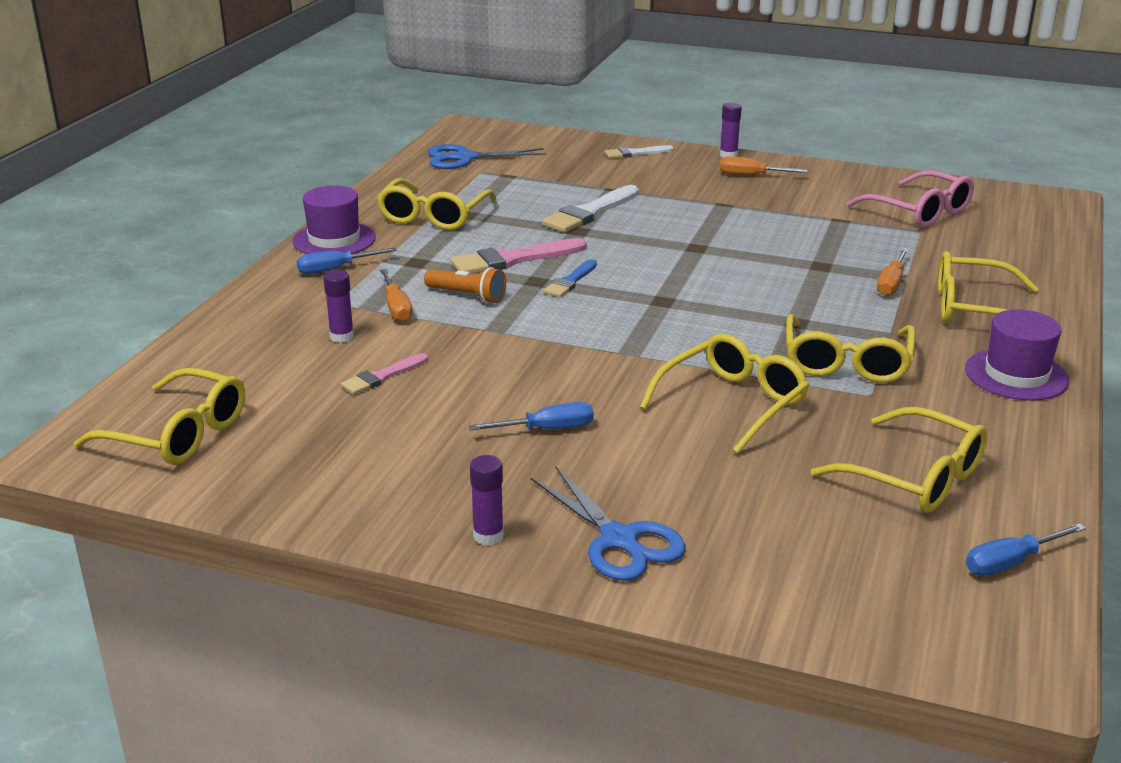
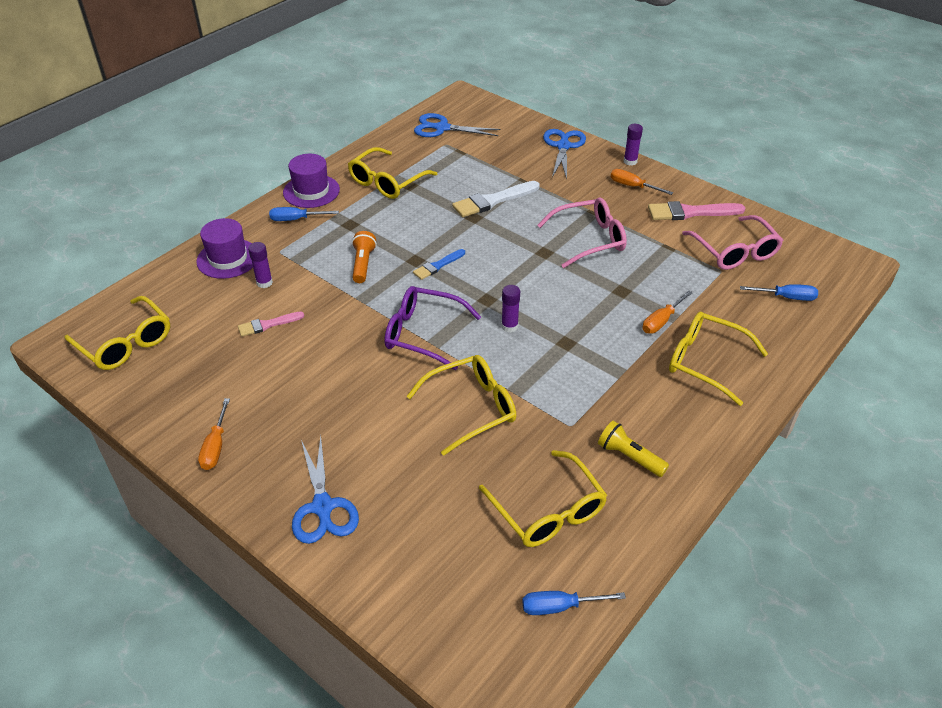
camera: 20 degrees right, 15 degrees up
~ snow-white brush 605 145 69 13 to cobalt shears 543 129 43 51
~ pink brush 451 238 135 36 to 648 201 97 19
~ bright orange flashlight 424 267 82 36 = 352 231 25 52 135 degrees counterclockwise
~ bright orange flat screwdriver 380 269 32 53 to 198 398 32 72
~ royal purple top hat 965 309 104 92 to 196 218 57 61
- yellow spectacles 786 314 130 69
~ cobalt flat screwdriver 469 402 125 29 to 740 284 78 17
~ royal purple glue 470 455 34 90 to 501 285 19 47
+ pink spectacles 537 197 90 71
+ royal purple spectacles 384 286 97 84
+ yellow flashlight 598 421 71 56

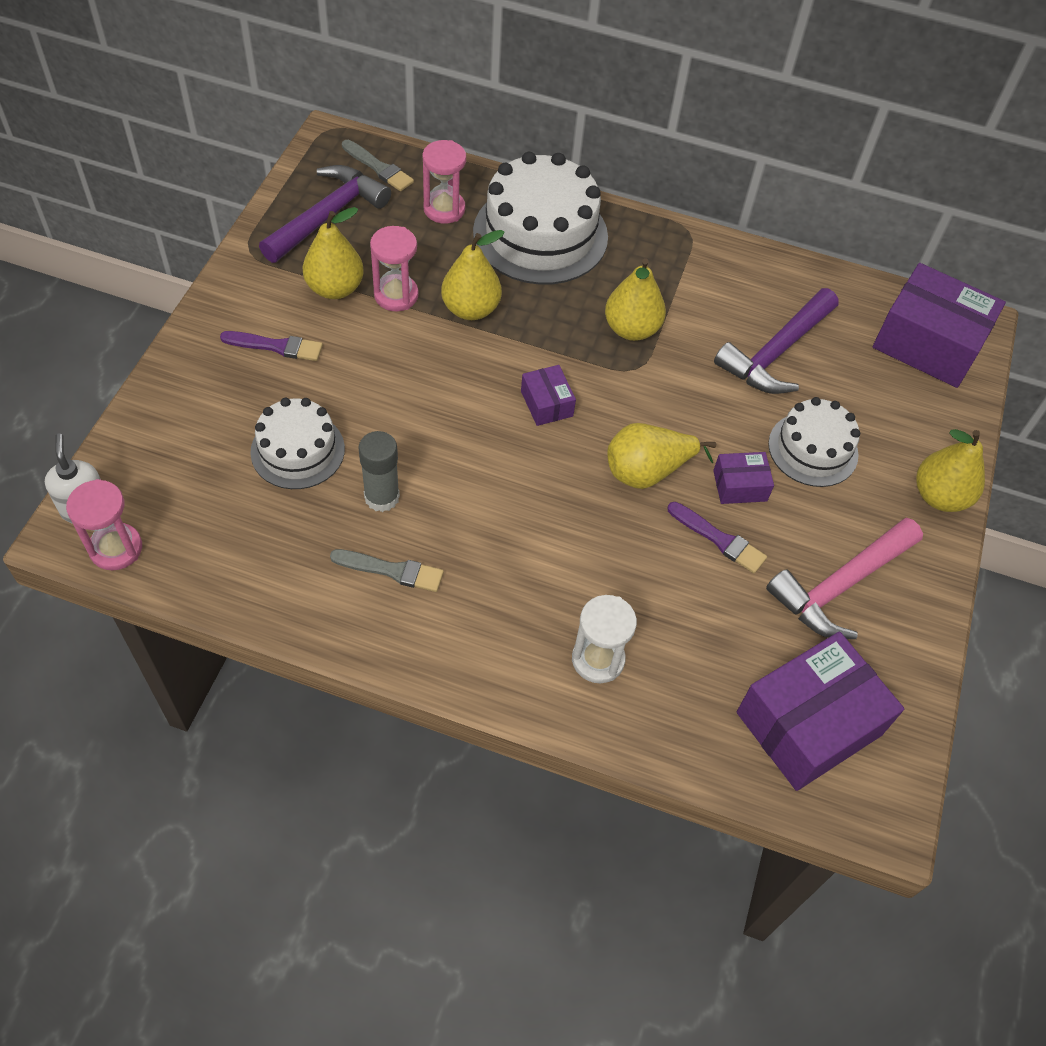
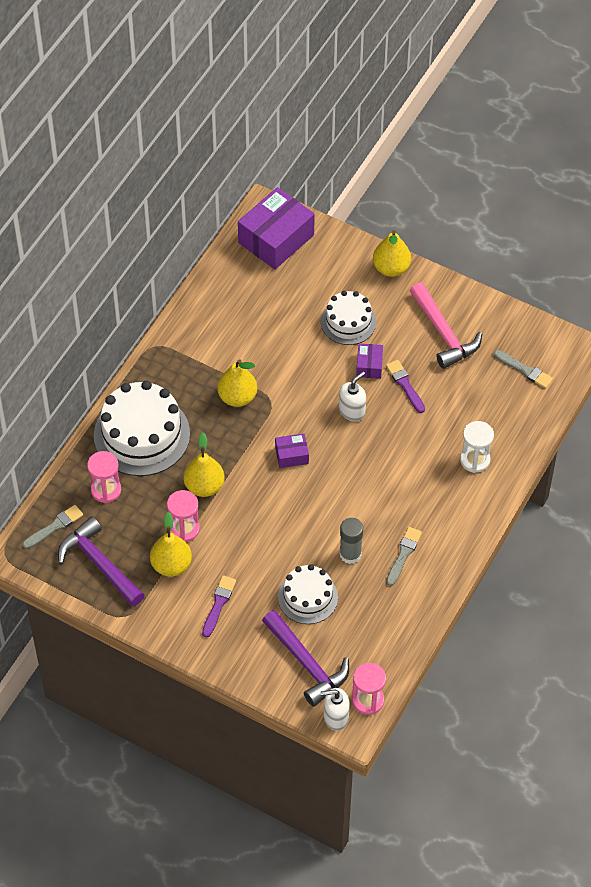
camera: 75 degrees left, 0 degrees up
~ royal purple hammer 714 288 125 106 to 262 610 87 97
~ yellow pear 607 423 110 66 to snow-white soap dispenser 339 371 27 50
~ royal purple brush 668 502 99 71 = 386 360 39 53 75 degrees counterclockwise
~ royal purple package 737 632 167 159 to ash-grey brush 494 350 59 38

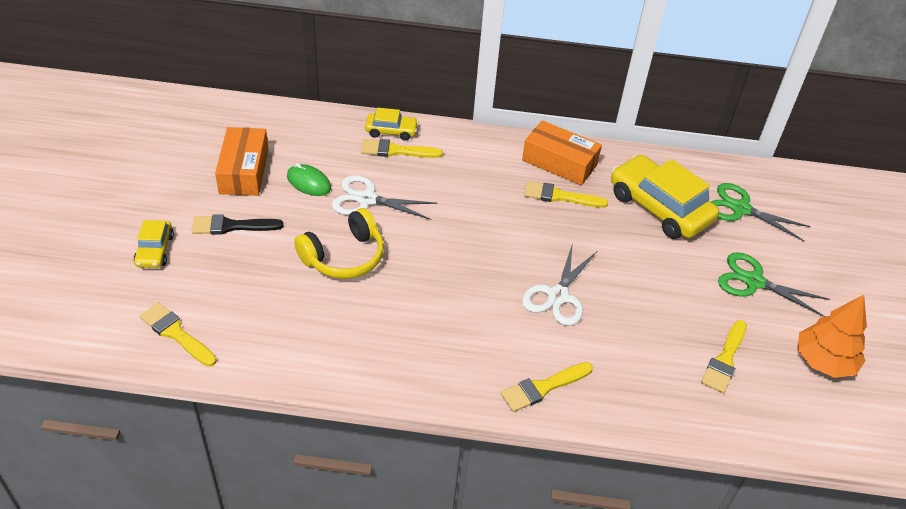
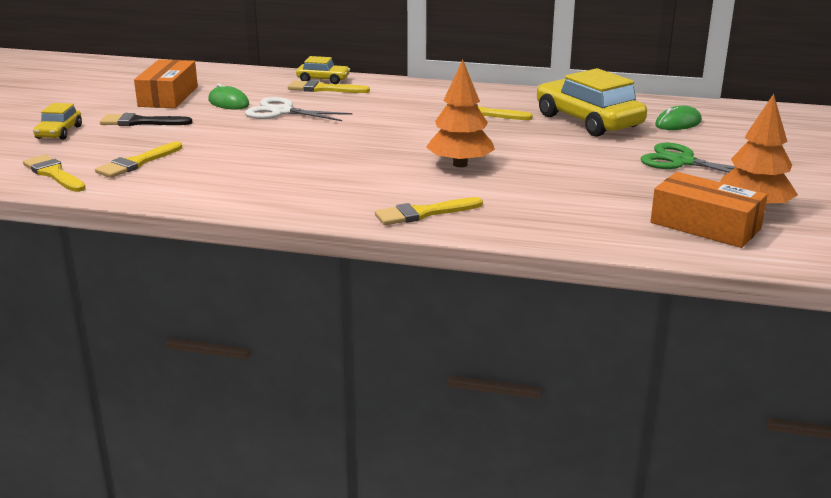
camera: 10 degrees right, 20 degrees down
~ bright orange package 522 120 80 66 to 650 172 117 76
~ green shears 711 183 100 59 to green computer mouse 655 106 47 24
- yellow over-ear headphones 294 208 90 71
~ snow-white shears 522 243 75 83 to bright orange fir tree 426 59 69 108
~ yellow brush 701 320 46 73 to 95 142 87 36

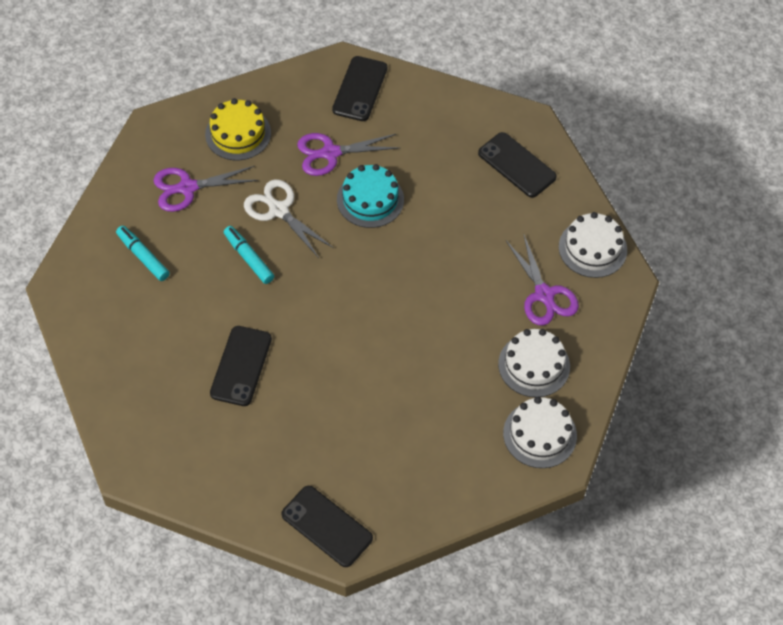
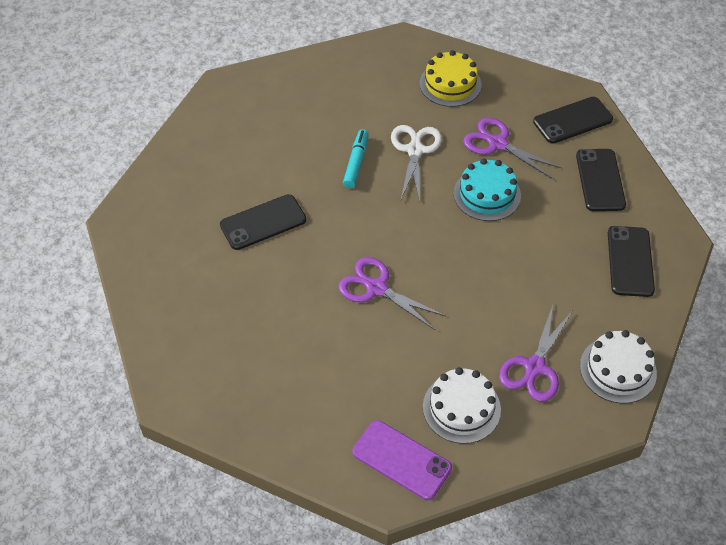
camera: 50 degrees right, 5 degrees down
~ royal purple shears 154 166 104 46 to 338 257 108 73
- turquoise marker pen 116 226 54 55
~ snow-white cake 503 397 74 71 to royal purple mobile phone 353 420 99 80
~ ebony mobile phone 282 486 91 81 to 576 149 50 62

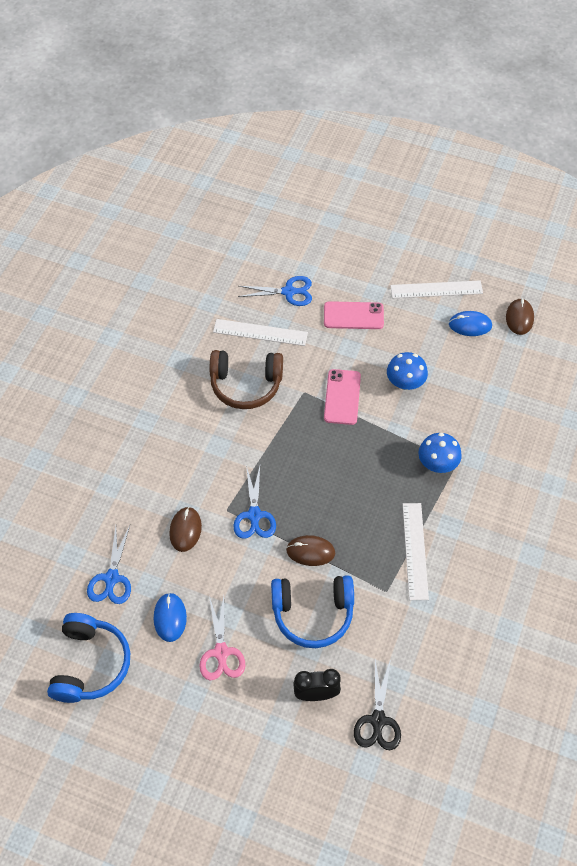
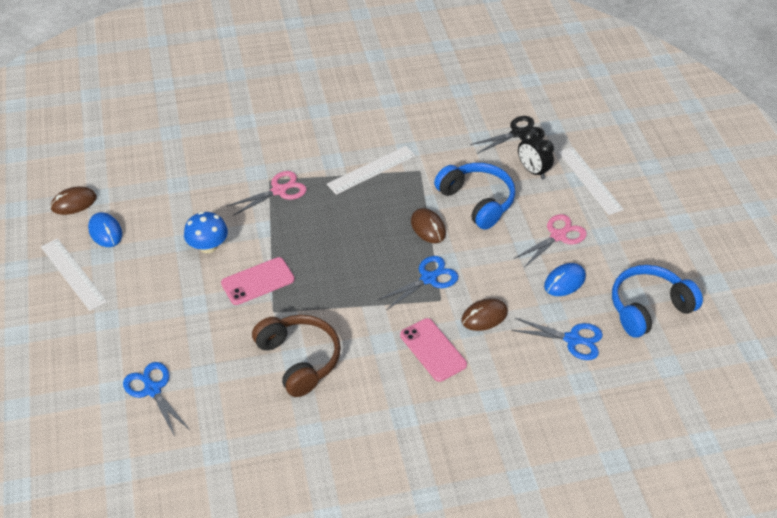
camera: 125 degrees left, 10 degrees down
~ pink mobile phone 324 301 60 28 to 400 318 67 64
~ snow-white ruler 213 319 95 27 to 558 147 66 68
~ cobalt toadstool 418 433 44 40 to pink shears 227 171 80 45
~ cobalt shears 87 526 44 78 = 511 318 92 42 45 degrees clockwise

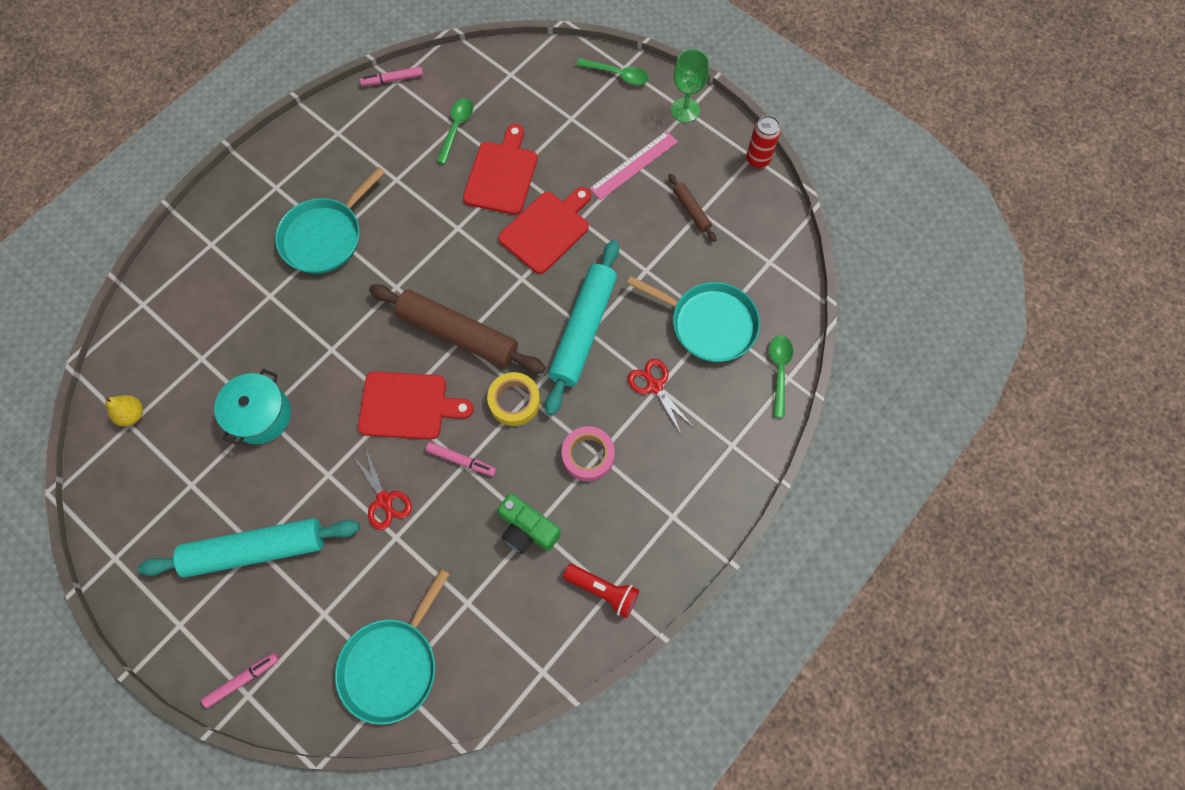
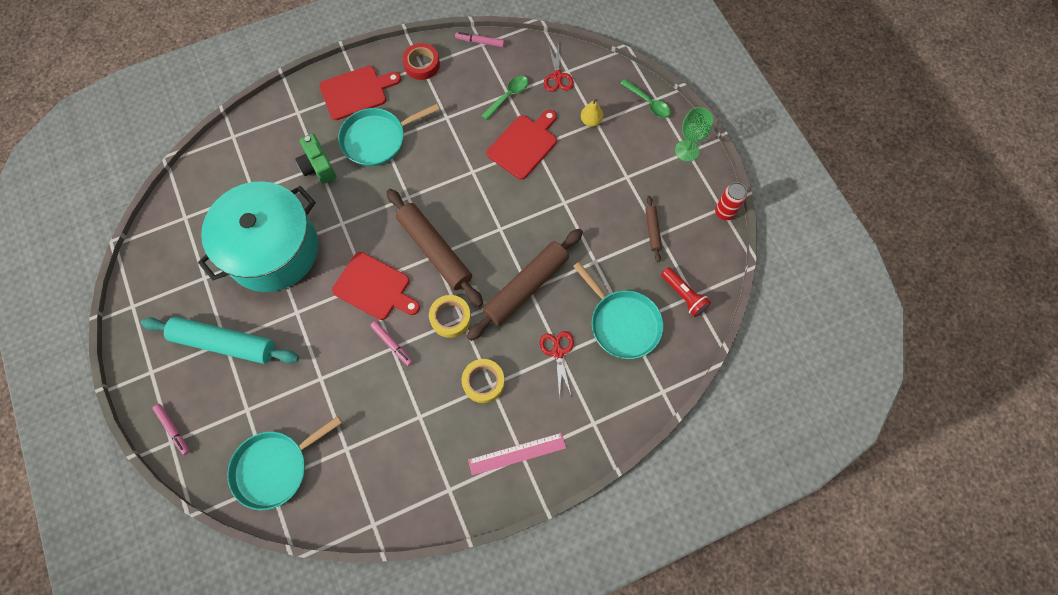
camera: 25 degrees right, 0 degrees up
~ pink ruler 589 131 89 69 to 468 433 98 43
~ red chopping board 498 187 93 87 to 319 66 82 54
~ turquoise rolling pin 545 240 74 175 to brown rolling pin 467 229 116 112
- green spoon 769 335 24 83
~ turquoise cooking pot 214 369 77 76 = 198 181 120 111 x1.97
~ yellow pear 105 395 38 31 to 581 99 22 28
~ pink roll of tape 562 426 53 55 to yellow roll of tape 462 359 43 44
~ red shears 353 446 59 84 to 544 42 30 50
~ green camera 498 493 63 61 to 295 134 41 50
~ red flashlight 563 564 77 54 to 661 267 50 50
~ pink marker pen 201 653 78 55 = 153 404 37 51 60 degrees clockwise
+ red roll of tape 402 43 38 37

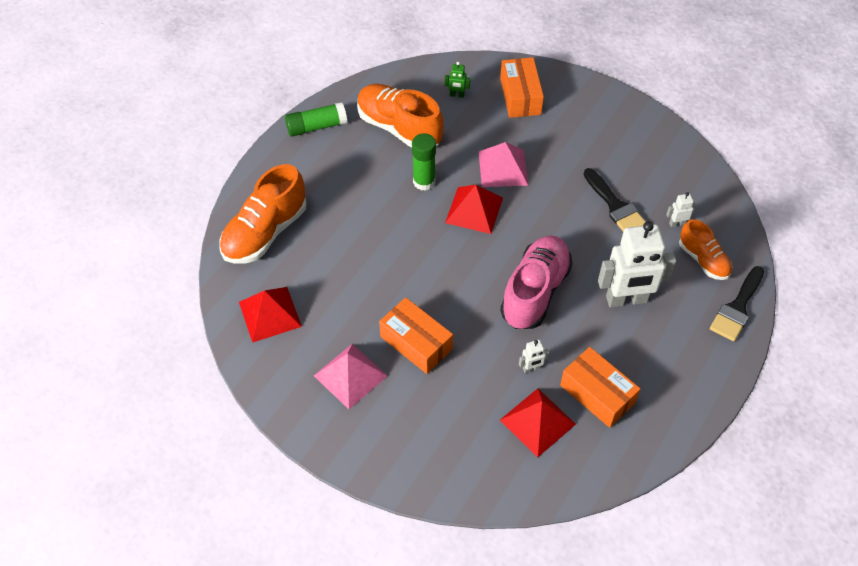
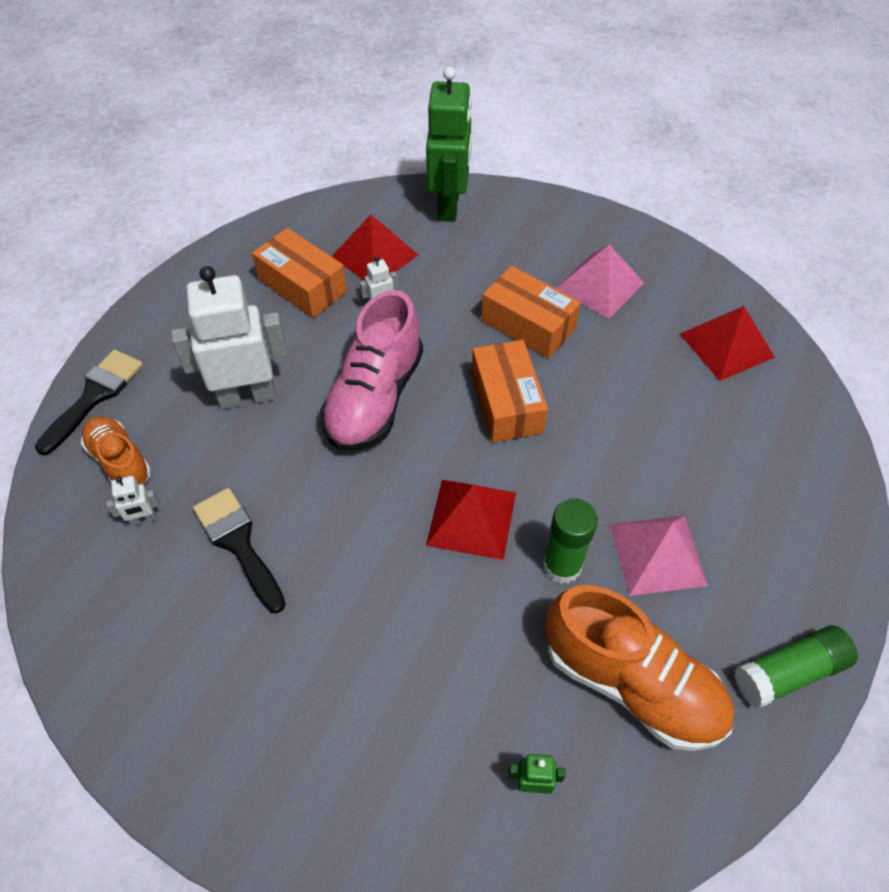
camera: 175 degrees right, 0 degrees up
~ bright orange package 500 57 44 61 to 472 340 76 103
~ pink pyramid 479 142 49 45 to 610 515 98 81
- bright orange shoe 219 164 88 99
+ green toy robot 426 66 46 156

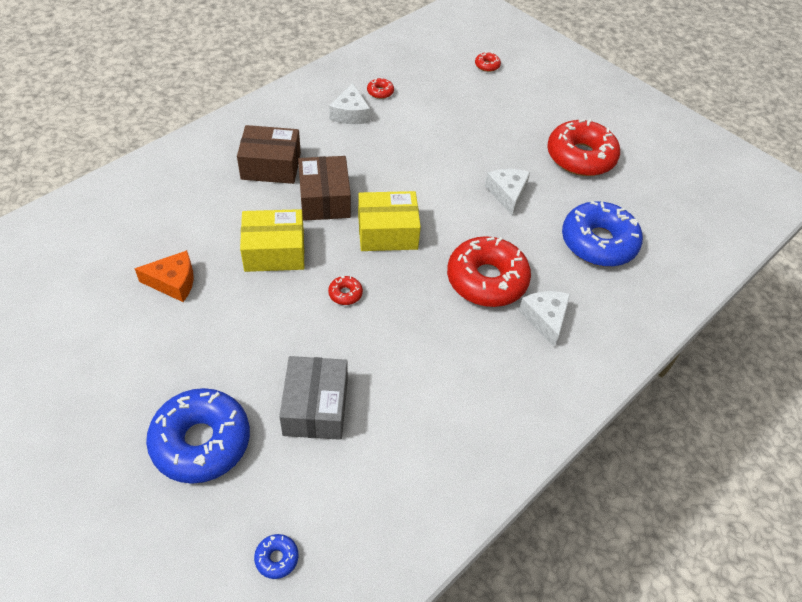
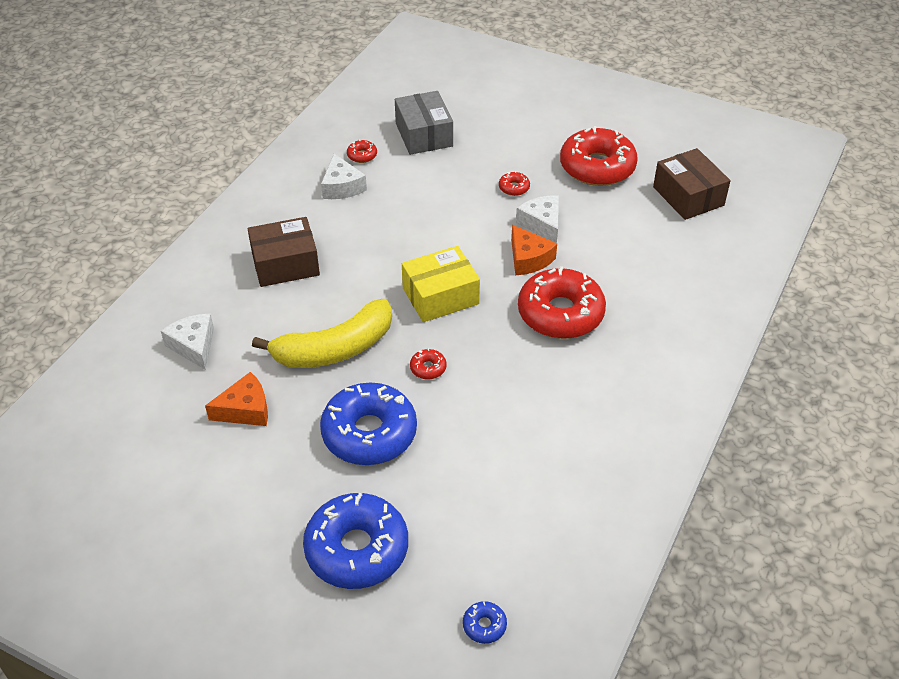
camera: 15 degrees left, 5 degrees down
~ red glazed donut 475 52 26 20 to 499 171 31 25
~ brown package 298 156 53 65 to 653 148 78 72
~ cobalt glazed donut 562 201 81 66 to 320 383 97 82
~ yellow package 240 209 64 63 to yellow toy banana 252 299 140 69
~ snow-white cheese wedge 519 291 51 56 to 161 314 53 56
~ ash-grey package 279 356 69 84 to 395 91 58 64
+ bright orange cheese wedge 511 225 46 50

